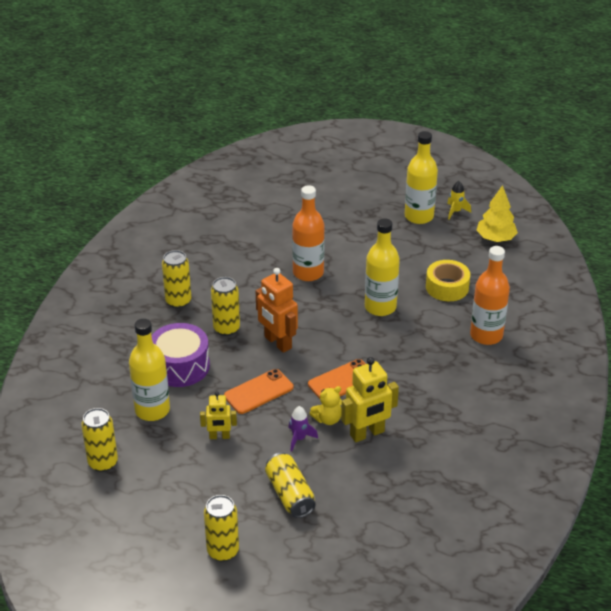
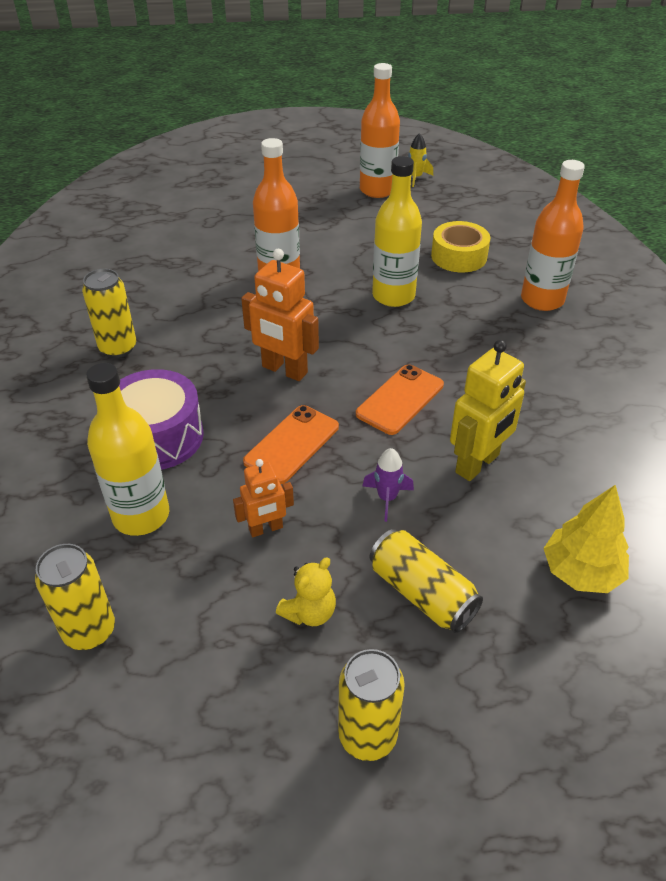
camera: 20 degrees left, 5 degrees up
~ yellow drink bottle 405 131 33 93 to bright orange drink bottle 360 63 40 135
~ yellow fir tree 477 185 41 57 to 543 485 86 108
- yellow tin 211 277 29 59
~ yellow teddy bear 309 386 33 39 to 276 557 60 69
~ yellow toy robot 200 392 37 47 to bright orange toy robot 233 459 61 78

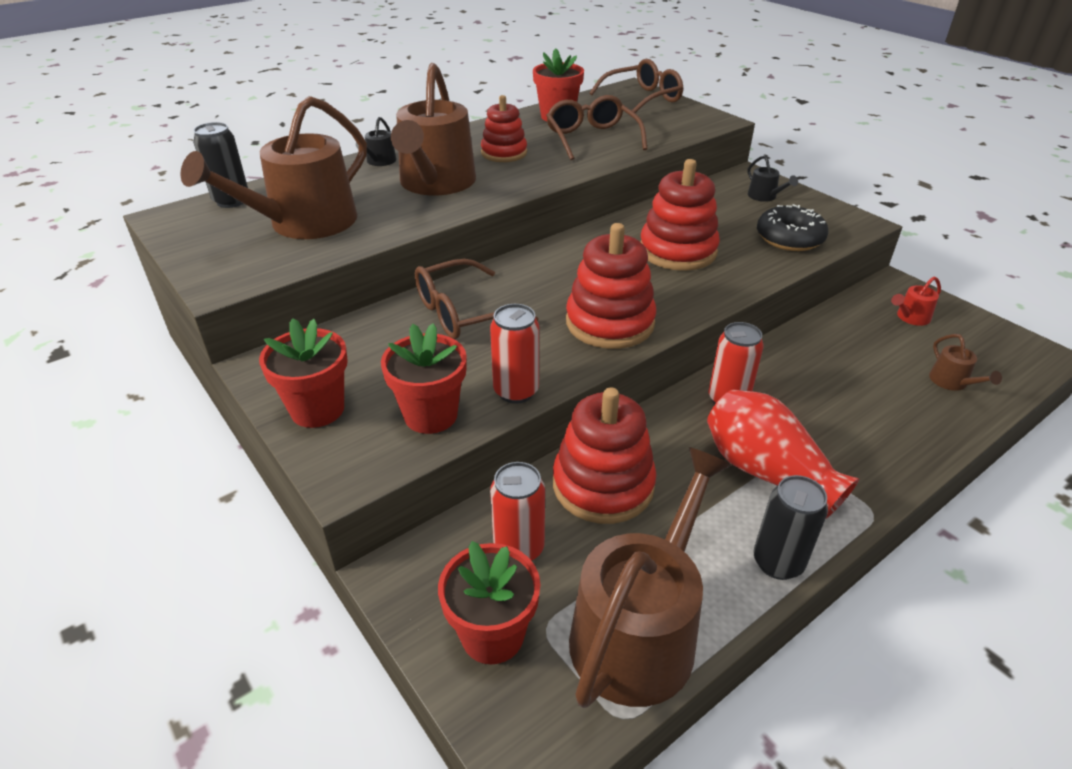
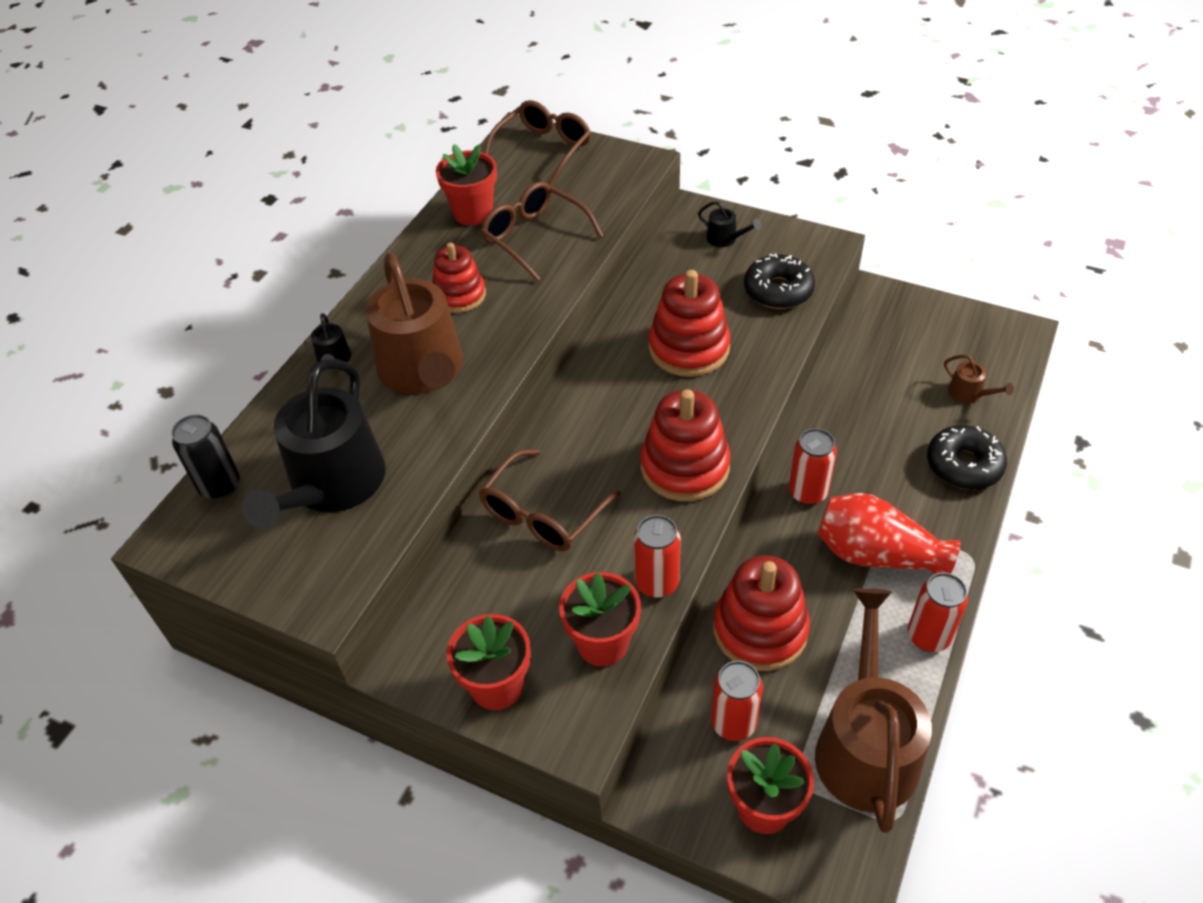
camera: 25 degrees left, 10 degrees up
~ brown watering pot 181 96 186 143 to ebony watering pot 242 359 143 170
- red watering pot 891 276 50 50
~ ebony tin 753 475 75 105 to red tin 908 573 60 79
+ ebony glazed donut 927 425 80 65

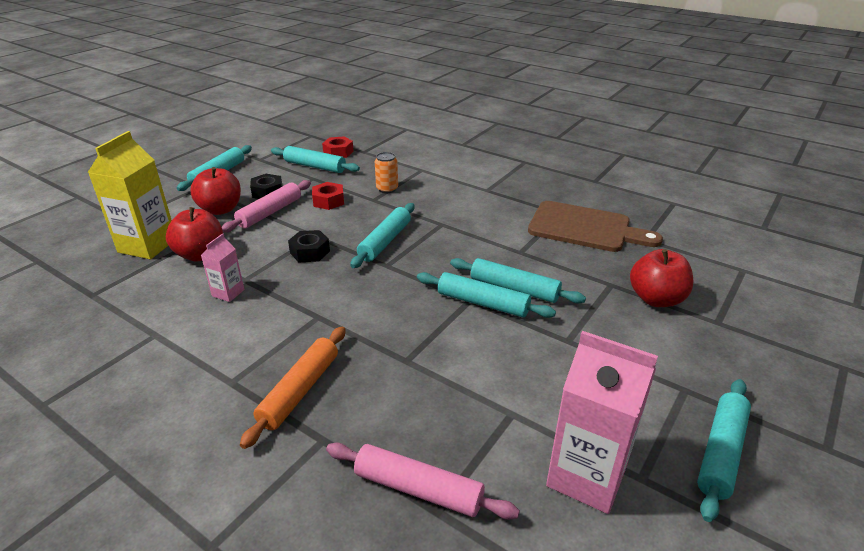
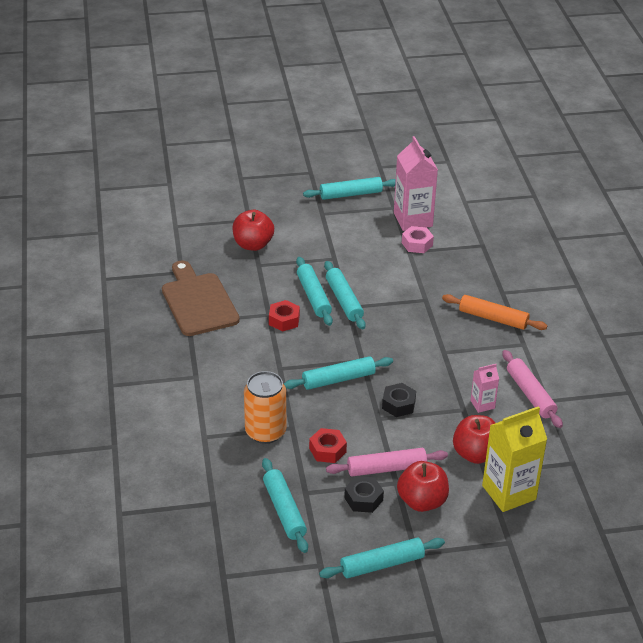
camera: 135 degrees left, 5 degrees up
~ red hexagon nut 322 136 32 22 to 269 300 31 32
~ bright orange tin 375 152 23 41 = 244 371 42 73 x1.69
~ bright orange rolling pin 240 327 106 122 = 442 294 105 36 45 degrees clockwise
~ pink rolling pin 326 442 194 78 to 502 350 61 78
+ pink hexagon nut 402 226 32 27

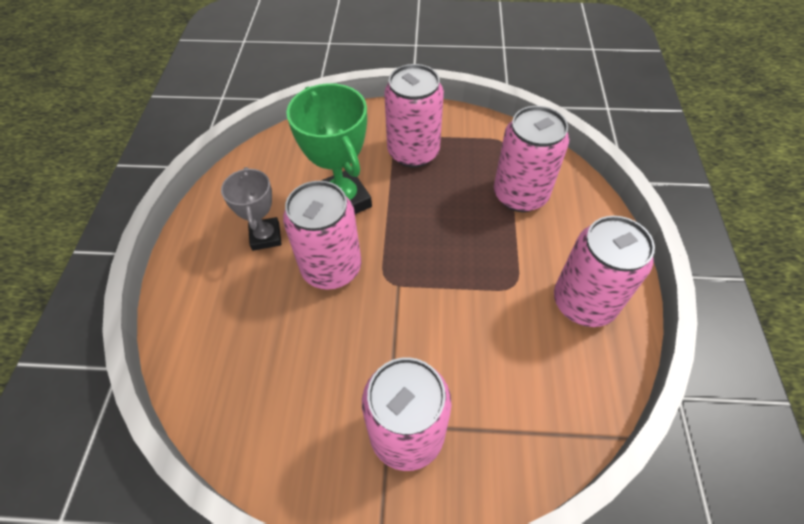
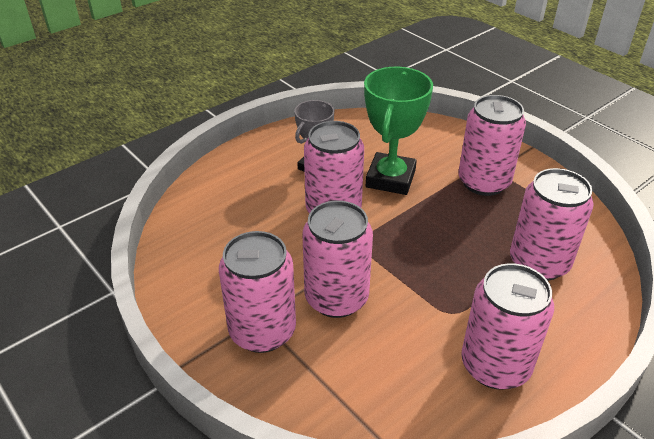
camera: 45 degrees right, 15 degrees down
+ pink tin 302 201 71 117

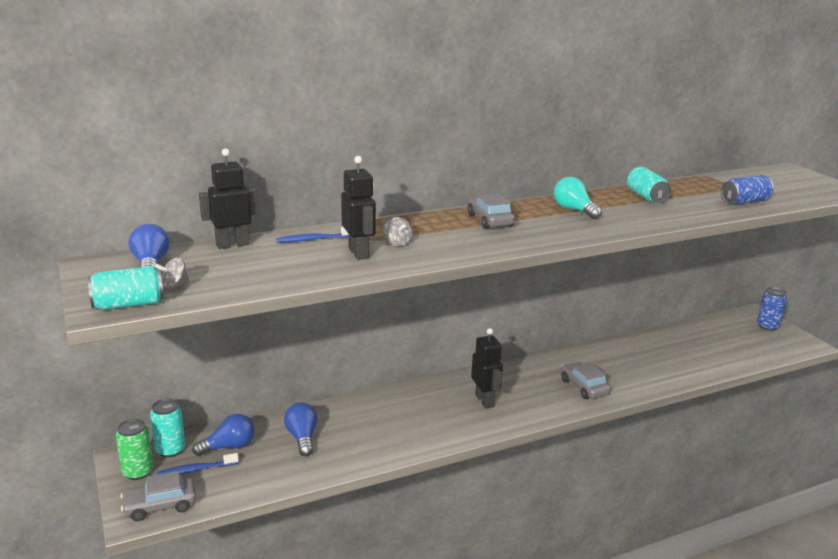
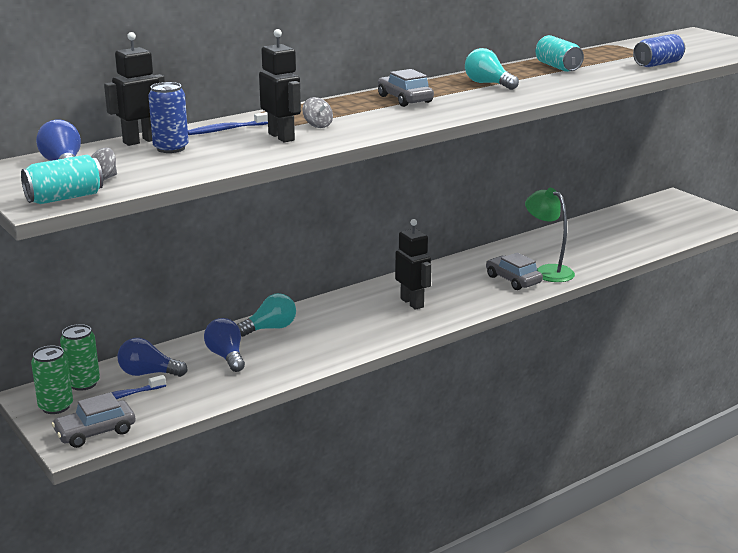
camera: 10 degrees left, 0 degrees up
~ cobalt tin 757 287 30 44 to 148 82 41 71
~ turquoise tin 150 399 35 58 to green tin 60 324 40 67
~ cobalt bulb 192 414 62 42 = 117 338 71 39 135 degrees counterclockwise
+ green desk lamp 525 188 50 94
+ turquoise bulb 237 293 59 44

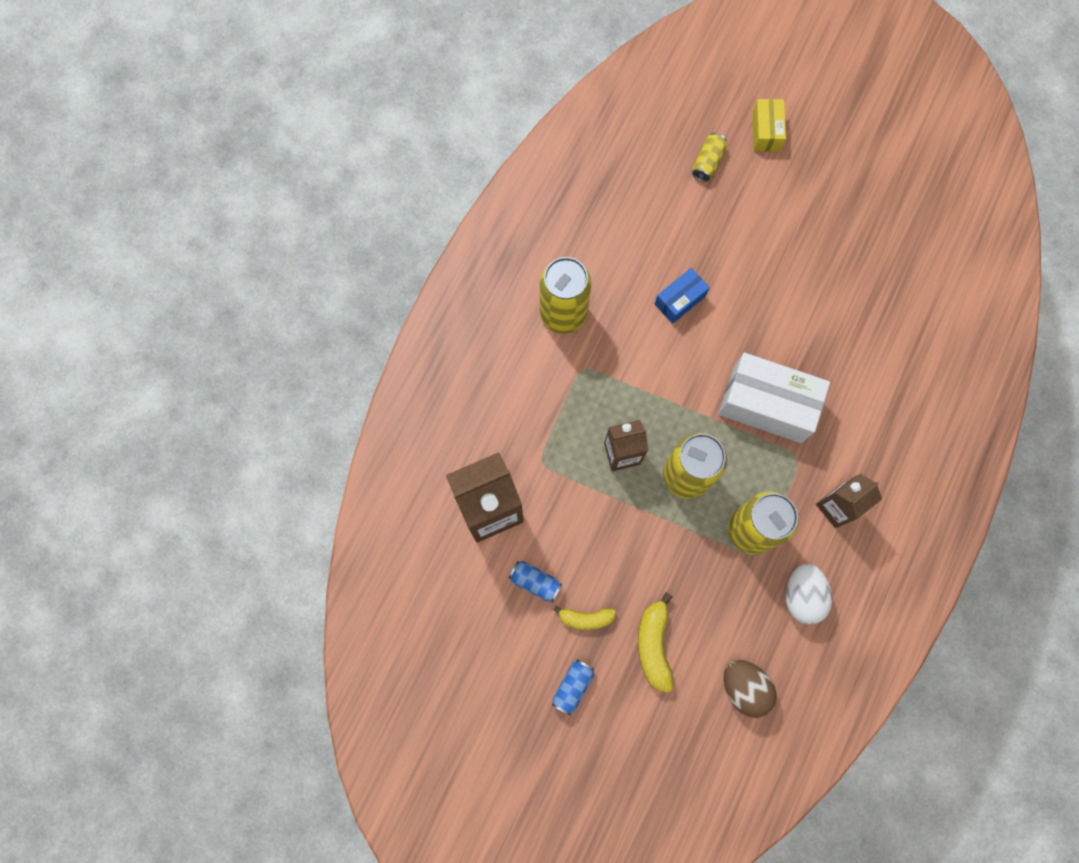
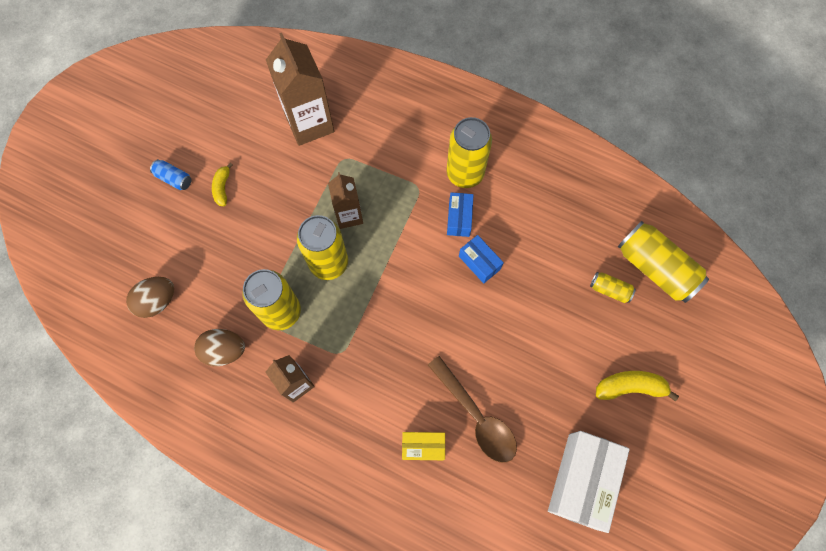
camera: 90 degrees right, 5 degrees down
~ yellow package 752 99 34 53 to 402 432 43 28
~ snow-white package 718 353 112 90 to 548 431 82 102
- cobalt tin 509 561 53 41
~ snow-white egg shape 786 563 46 62 to brown egg shape 194 329 51 37
~ yellow toy banana 638 592 35 101 to 596 371 83 30
+ cobalt package 447 192 27 45
+ yellow tin 617 221 92 82
+ brown spoon 428 356 89 107

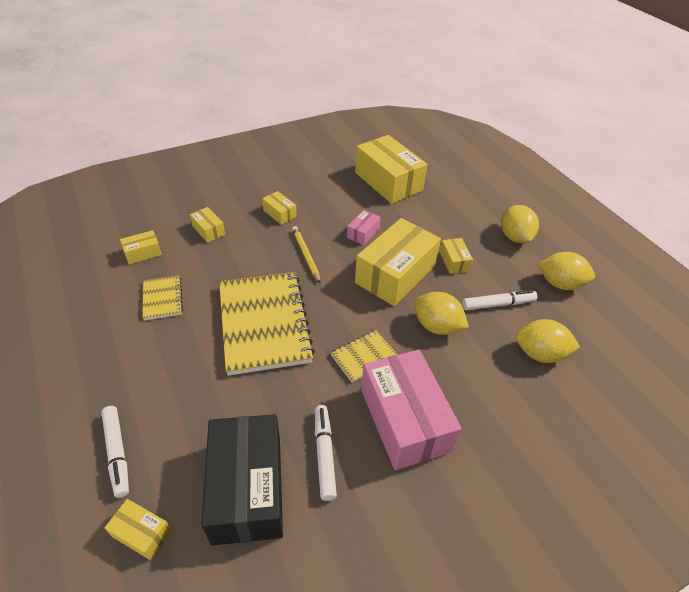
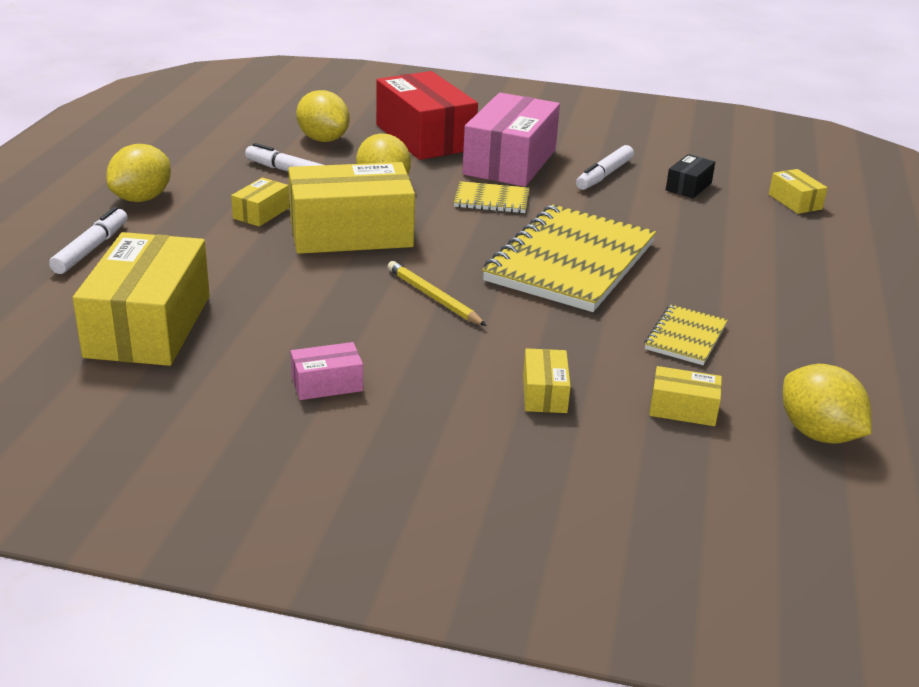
camera: 140 degrees left, 15 degrees down
- yellow package 262 191 35 34
~ pink package 347 210 34 35 to 291 342 72 58
~ yellow lead pencil 292 226 28 57 = 387 261 100 65 120 degrees clockwise
~ yellow citrus fruit 538 252 57 38 to 783 364 89 80
~ snow-white marker pen 101 406 28 92 to 49 207 78 67
~ ebony package 201 414 82 132 = 666 154 49 44 x0.45
+ red package 376 71 102 89

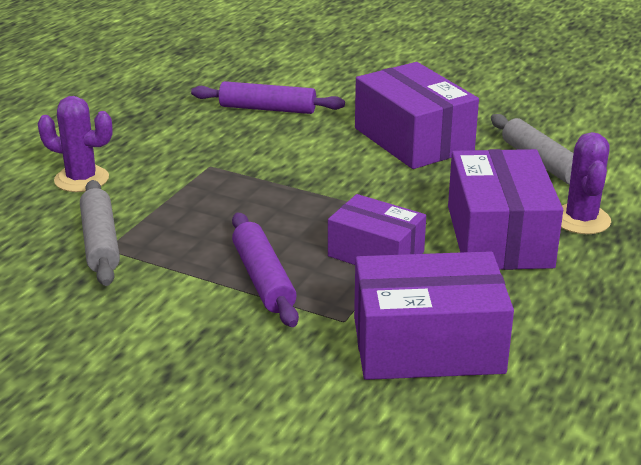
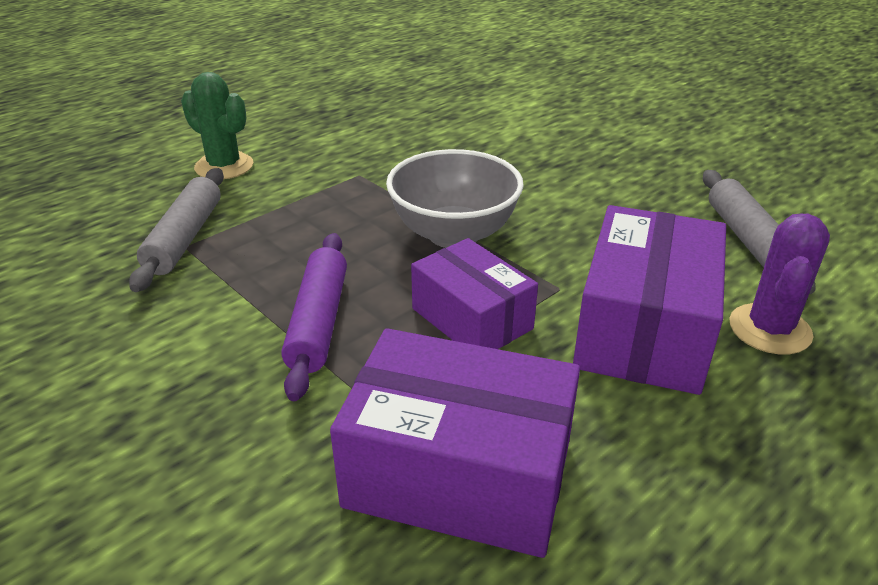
camera: 20 degrees right, 5 degrees up
- royal purple package 355 62 124 107
- royal purple rolling pin 191 81 154 33
~ royal purple prickly plant 38 96 74 96 to green prickly plant 181 72 72 107
+ ash-grey serving bowl 386 149 138 99

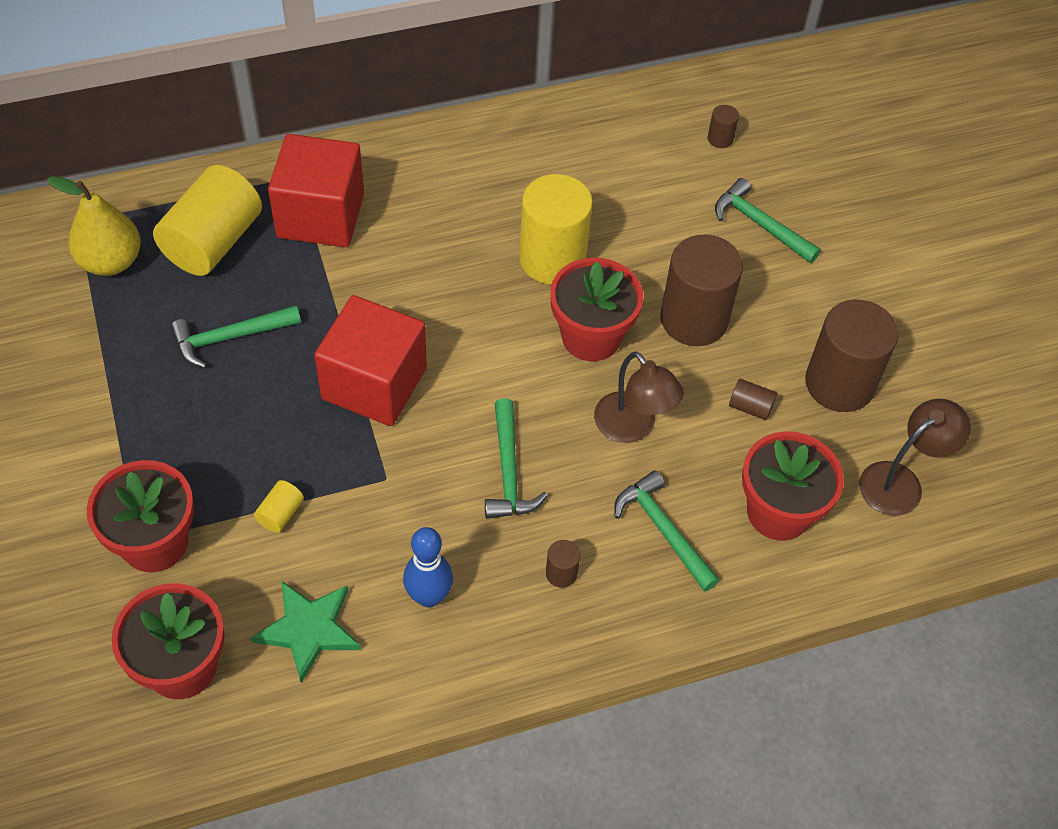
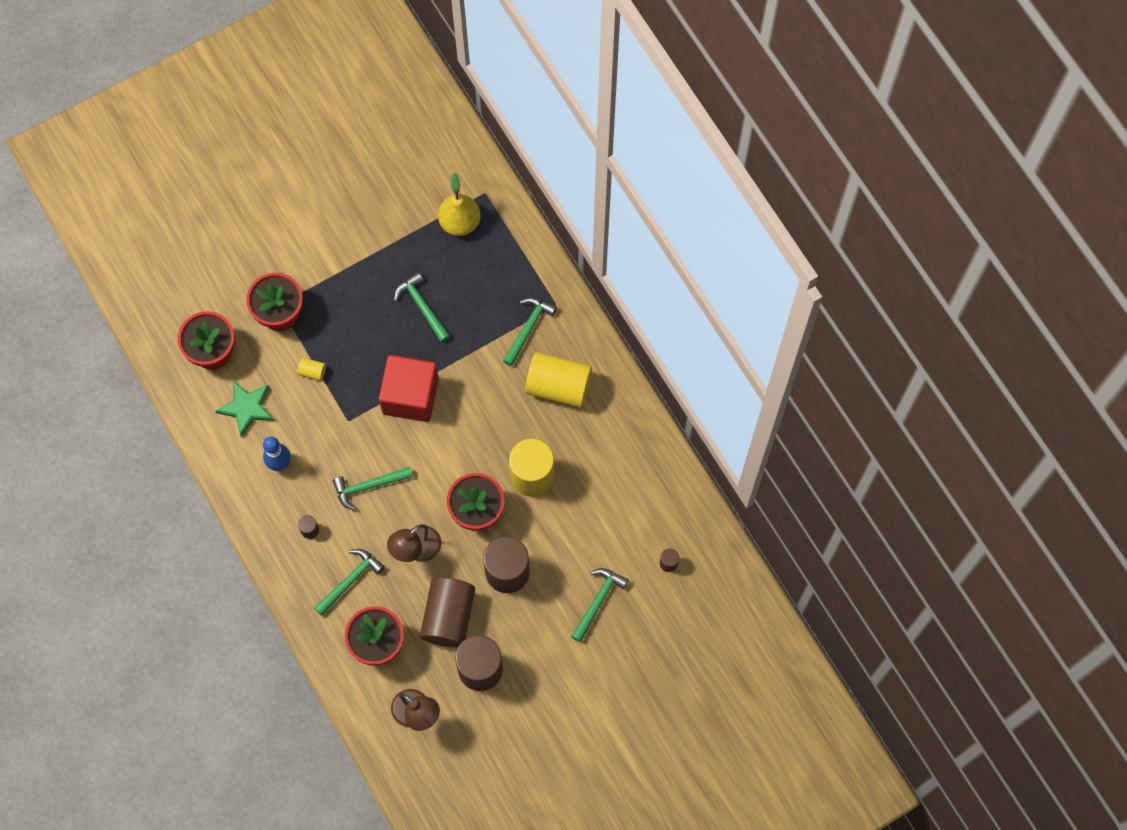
camera: 80 degrees right, 15 degrees up
~ red block 268 134 96 113 to green hammer 503 297 54 69
~ yellow cylinder shape 153 165 109 111 to 525 352 67 56
~ brown cylinder shape 729 379 48 41 = 420 577 55 70 x2.40

